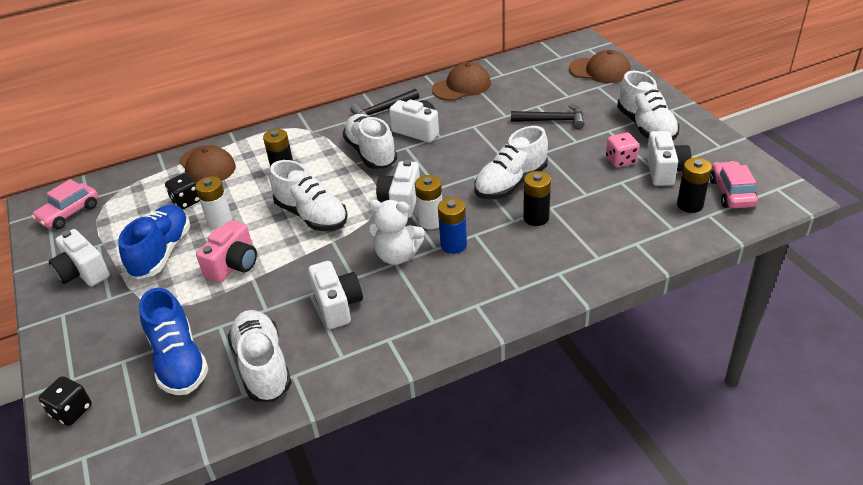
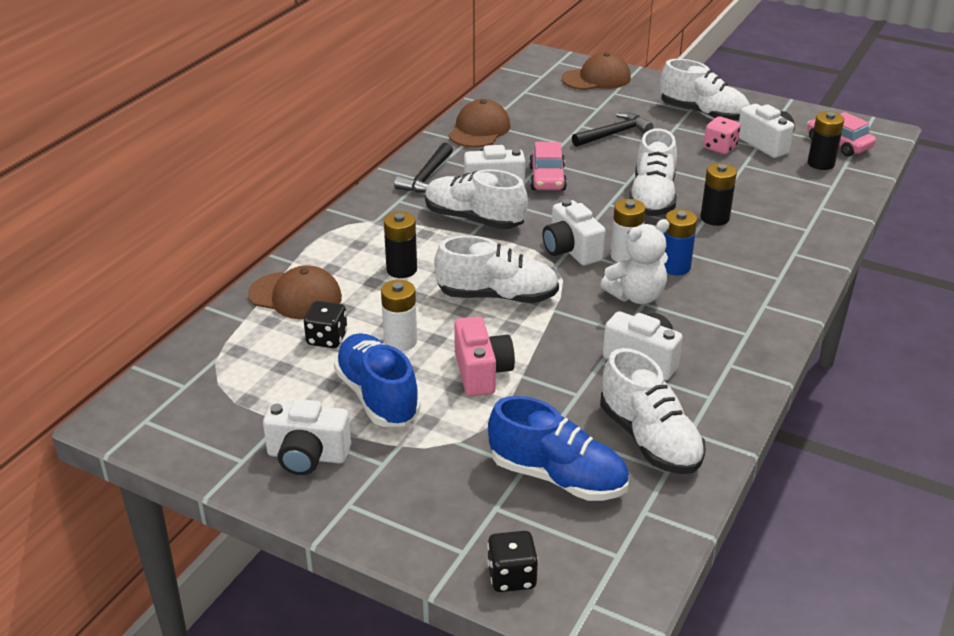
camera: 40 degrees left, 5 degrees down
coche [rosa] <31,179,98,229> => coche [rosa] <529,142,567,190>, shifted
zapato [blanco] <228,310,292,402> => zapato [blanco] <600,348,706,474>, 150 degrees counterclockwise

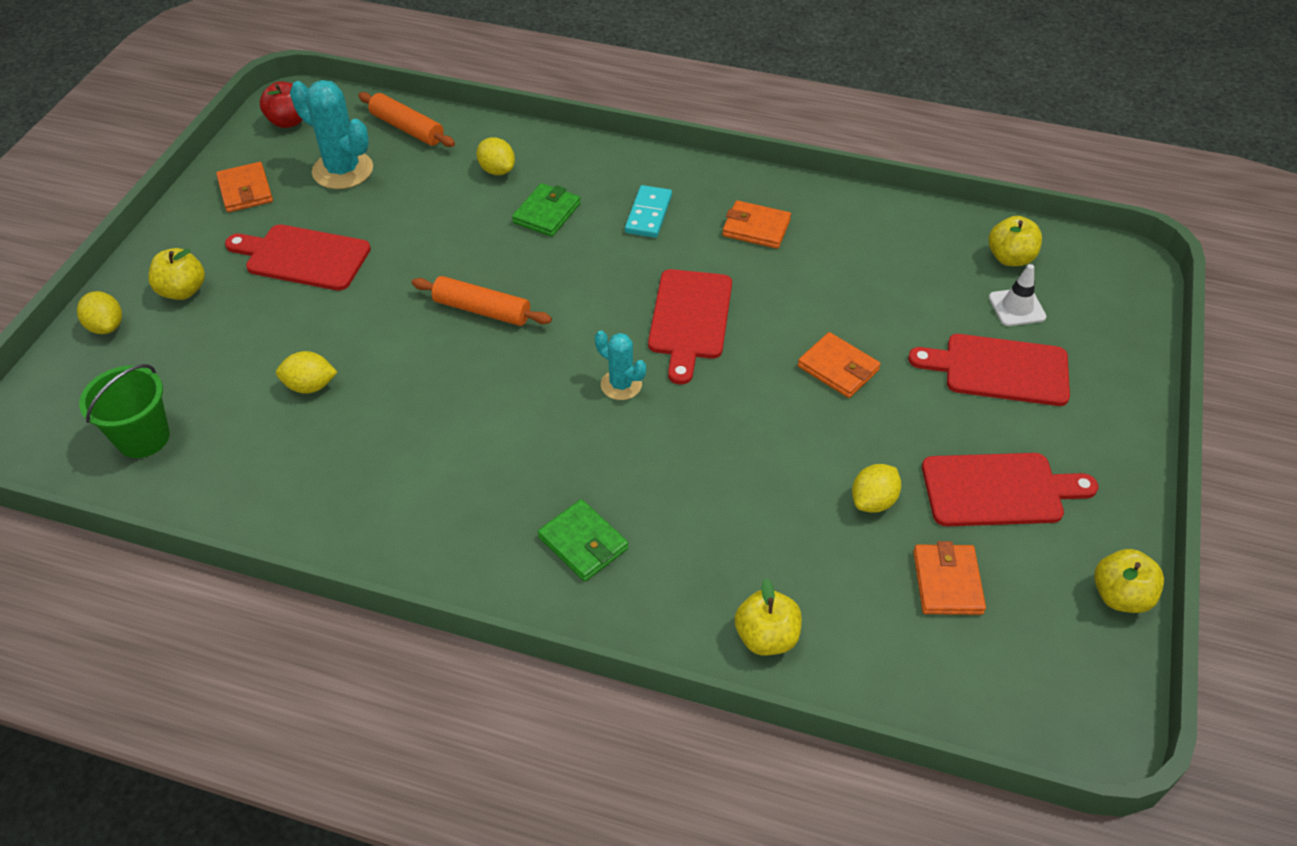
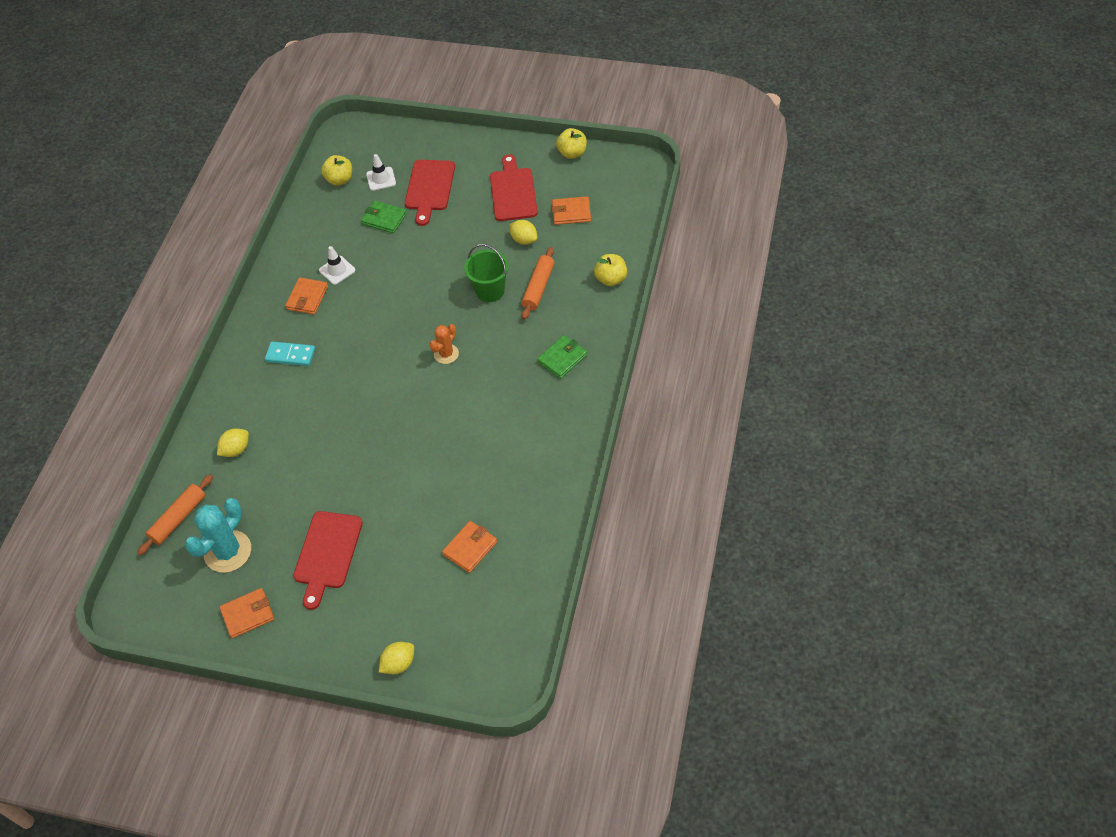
camera: 90 degrees left, 5 degrees up
manzana [amarillo] <148,248,205,300> => nothing
manzana [rojo] <260,81,302,128> => nothing
limón [amarillo] <276,351,337,394> => nothing
tabla de cortar [rojo] <648,269,732,384> => nothing
nothing => cono de tráfico [blanco] <319,246,355,285>
balde [verde] <79,364,170,458> => balde [verde] <464,244,509,302>, shifted
rodillo [naranja] <412,276,552,326> => rodillo [naranja] <521,247,554,320>, shifted
cartera [verde] <512,183,581,237> => cartera [verde] <361,201,407,233>, shifted
cartera [naranja] <798,332,881,398> => cartera [naranja] <442,521,497,573>, shifted
cactus [turquesa] <595,331,646,400> => cactus [naranja] <429,324,459,364>

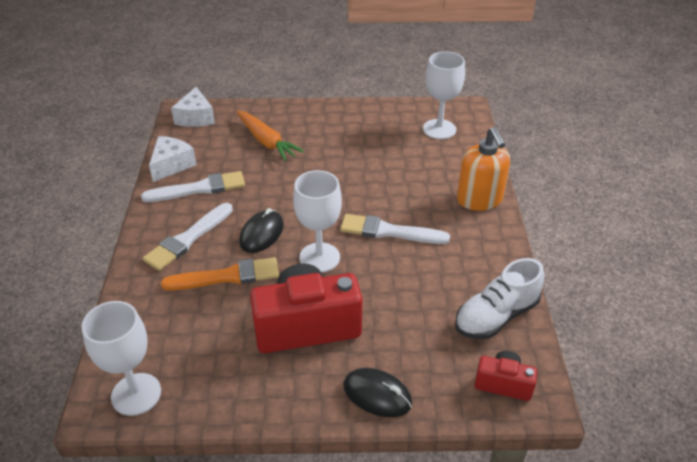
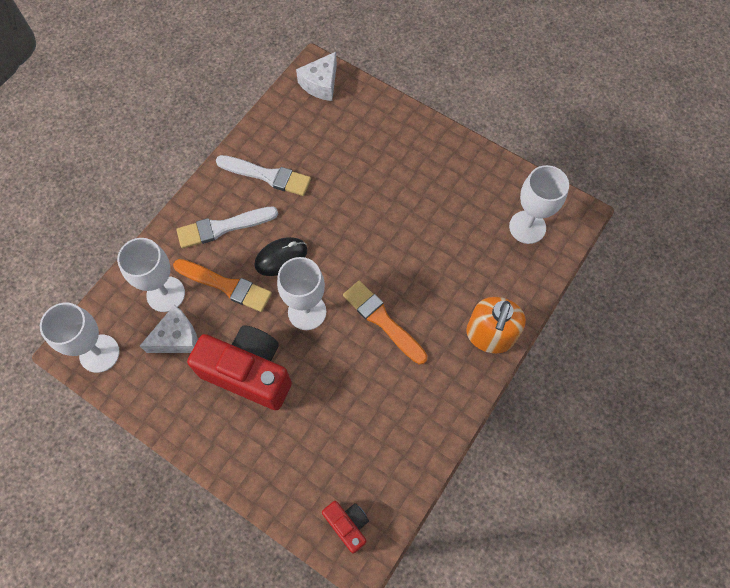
camera: 35 degrees right, 25 degrees up
zanahoria [naranja] <236,111,304,161> => nothing
ratón [negro] <343,368,412,417> => nothing
zapato [blanco] <455,258,544,339> => nothing
nothing => copa [blanco] <117,238,185,312>
queso [blanco] <149,136,197,182> => queso [blanco] <140,305,198,353>, shifted
pincel [blanco] <340,214,450,244> => pincel [naranja] <343,281,427,364>

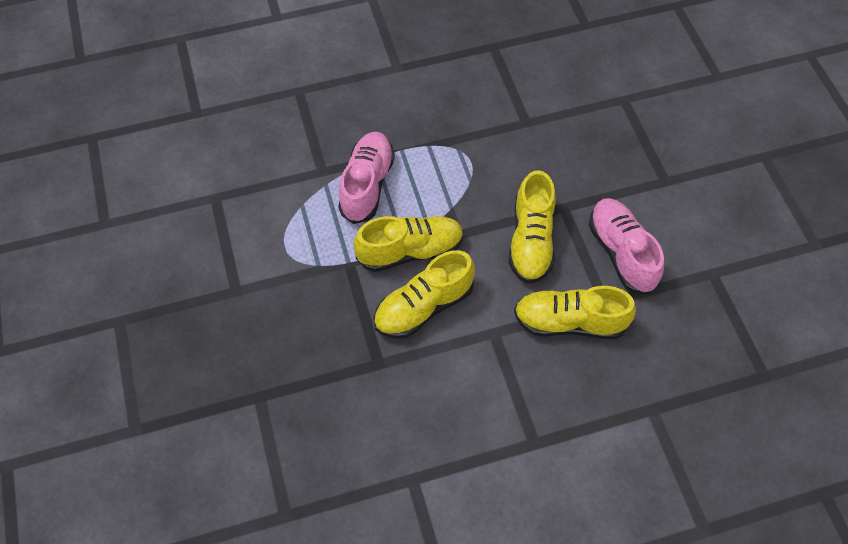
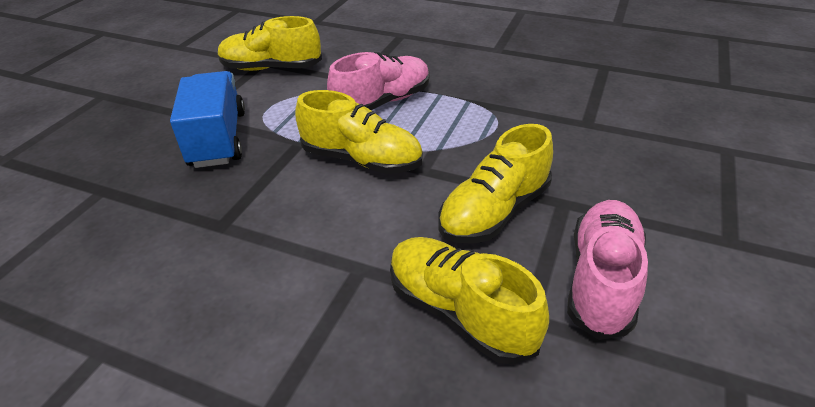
camera: 40 degrees right, 20 degrees down
nothing => camión [azul] <170,71,245,168>
zapato [amarillo] <374,250,475,338> => zapato [amarillo] <218,16,322,71>, shifted

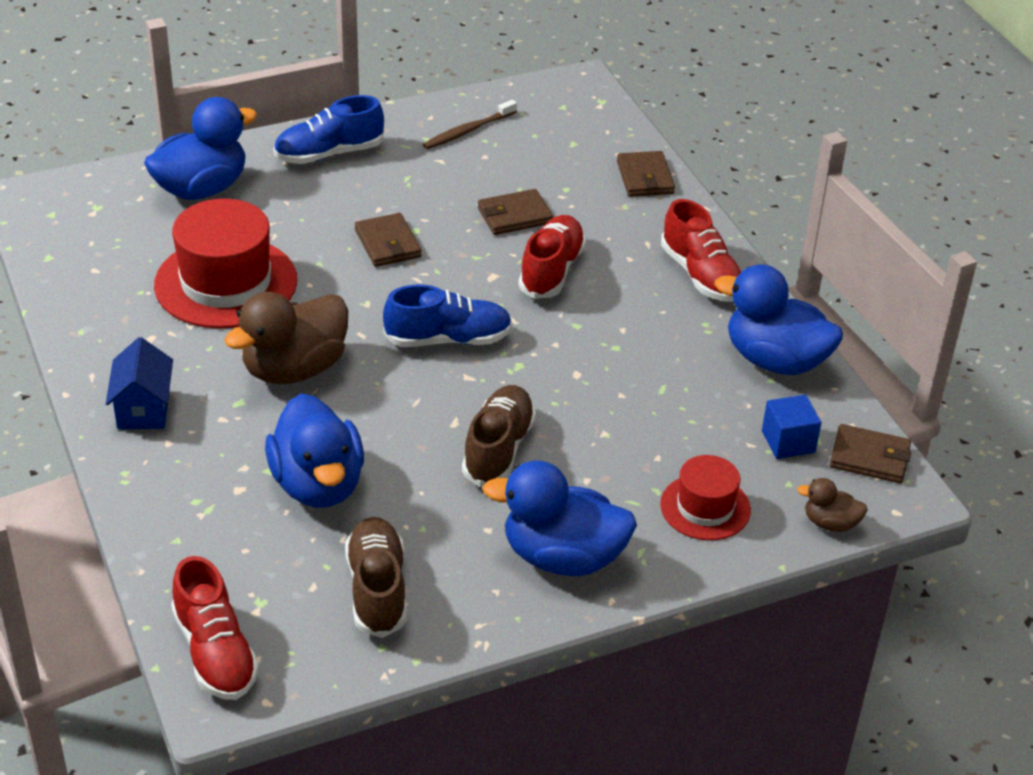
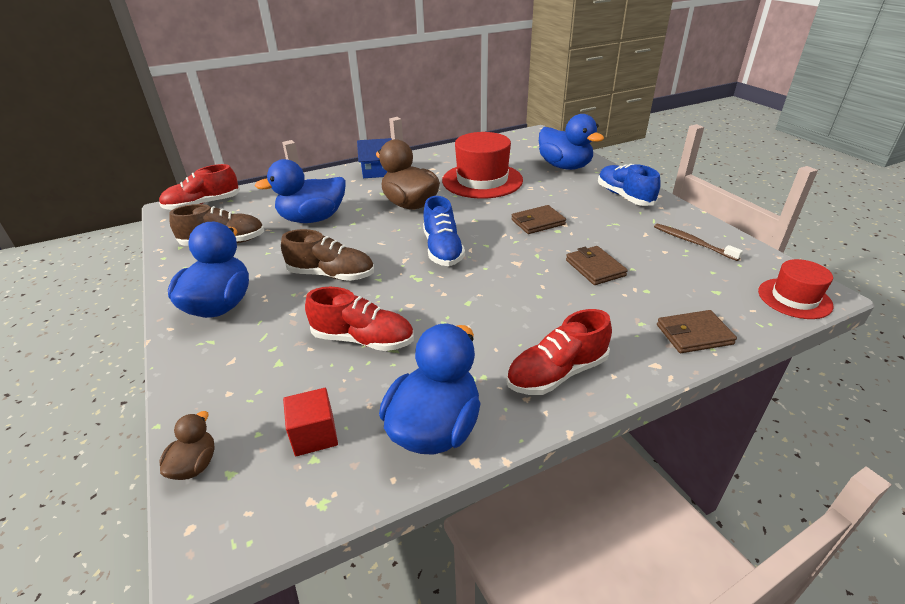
camera: 90 degrees right, 5 degrees down
cartera [marrón] <830,424,911,483> => nothing
zapato [rojo] <519,215,586,299> => zapato [rojo] <305,287,414,351>, shifted
sombrero [rojo] <660,455,751,540> => sombrero [rojo] <758,259,834,319>, shifted
cubo [azul] <762,395,821,459> => cubo [rojo] <283,388,338,456>

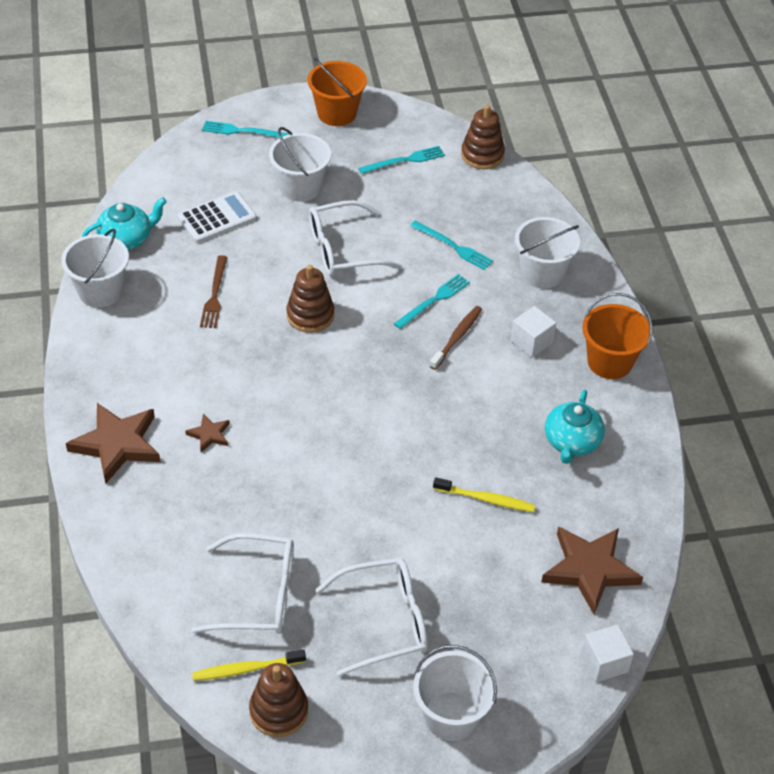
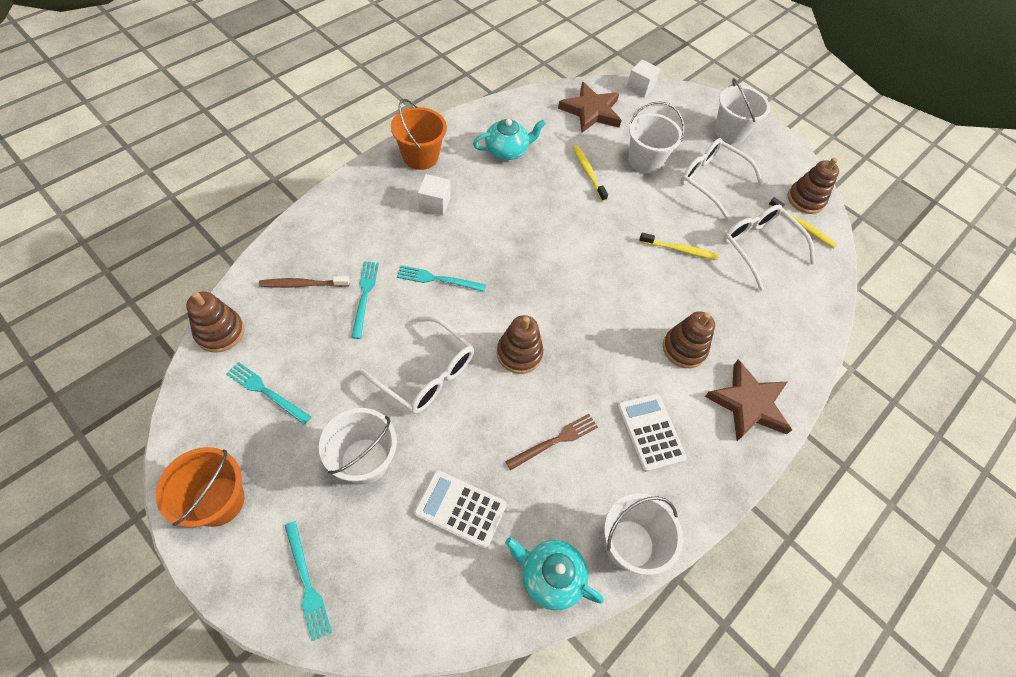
camera: 130 degrees left, 10 degrees up
nothing => calculadora [blanco] <617,394,687,472>
nothing => cepillo de dientes [amarillo] <639,233,719,260>
cepillo de dientes [marrón] <429,306,482,370> => cepillo de dientes [marrón] <259,276,350,288>, shifted
balde [blanco] <515,217,580,289> => balde [blanco] <628,101,684,174>, shifted
estrella [marrón] <185,414,230,452> => juguete apilable [marrón] <663,311,715,368>

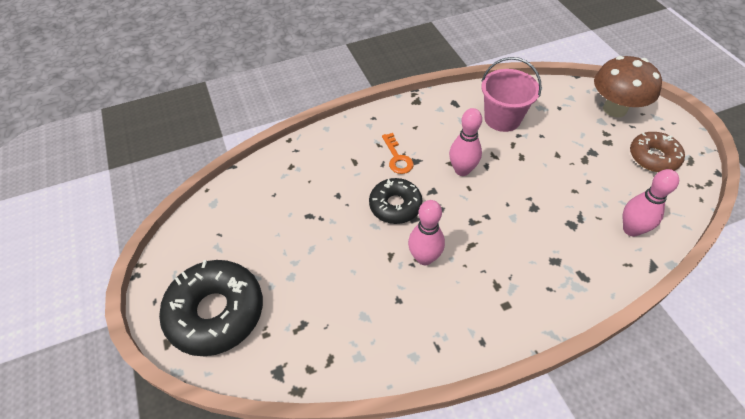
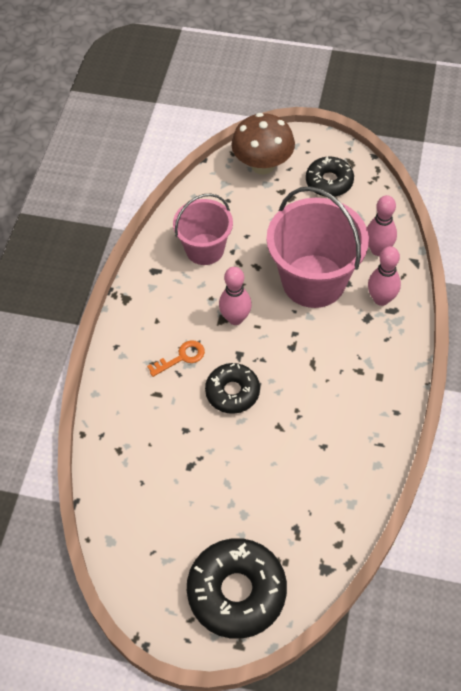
camera: 55 degrees left, 5 degrees up
nothing => balde [rosa] <266,186,369,308>
bolo [rosa] <408,200,445,265> => bolo [rosa] <368,246,401,306>, shifted
rosquilla [marrón] <630,132,685,172> => rosquilla [negro] <306,156,354,197>
llave [naranja] <382,133,414,174> => llave [naranja] <147,340,205,377>, 45 degrees counterclockwise

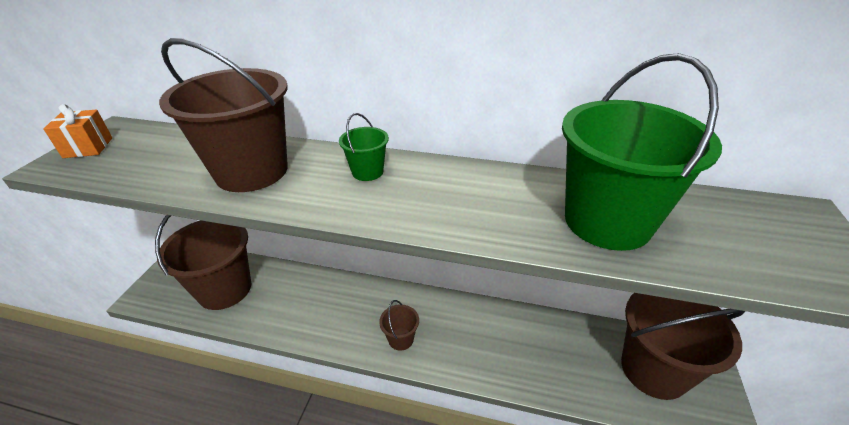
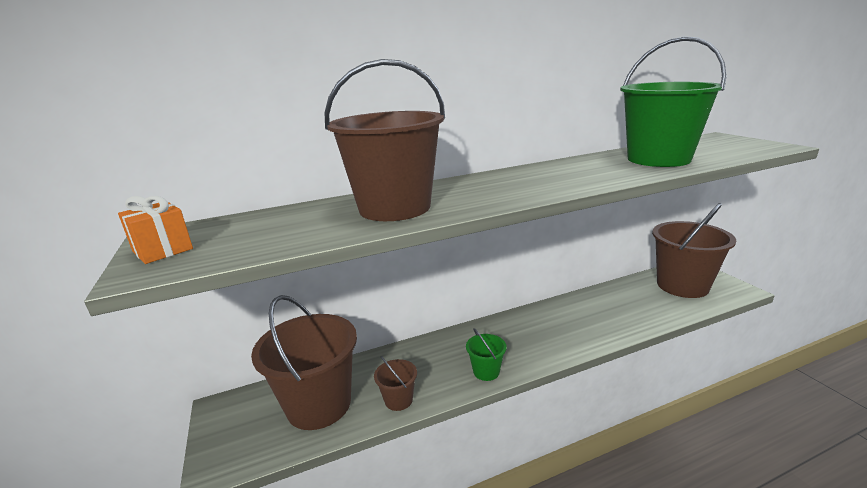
camera: 35 degrees left, 15 degrees down
balde [verde] <339,113,389,181> => balde [verde] <466,328,507,381>, shifted
balde [marrón] <379,300,419,351> => balde [marrón] <374,356,417,411>, shifted

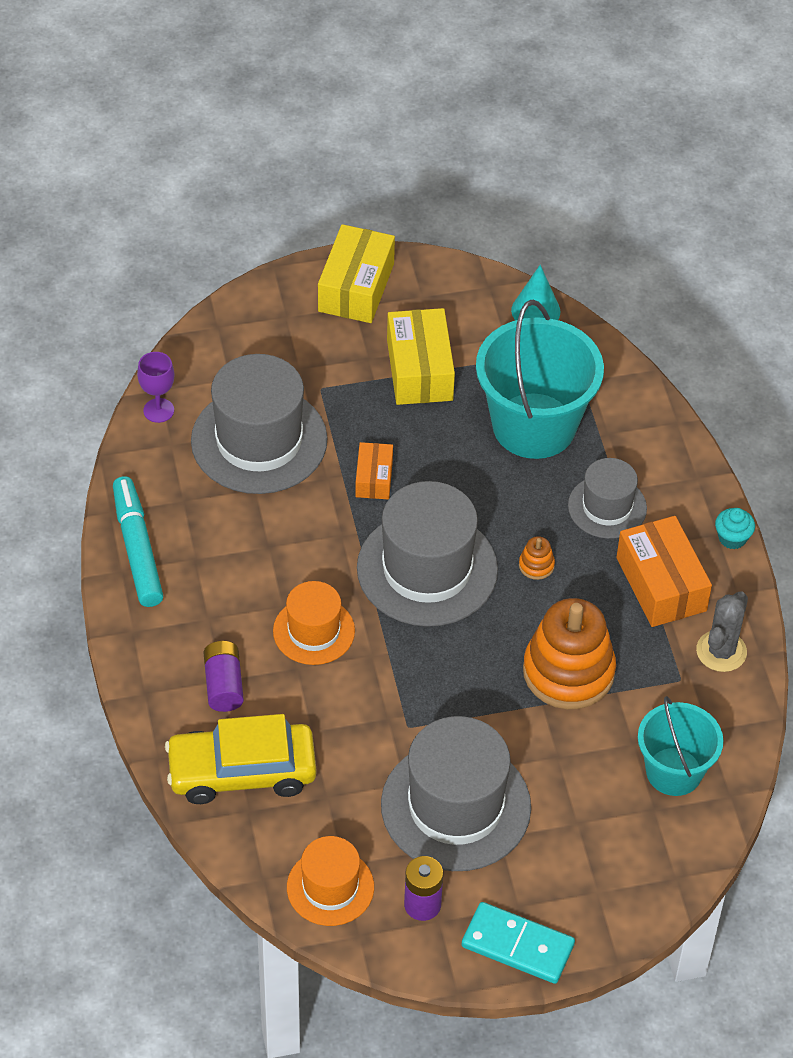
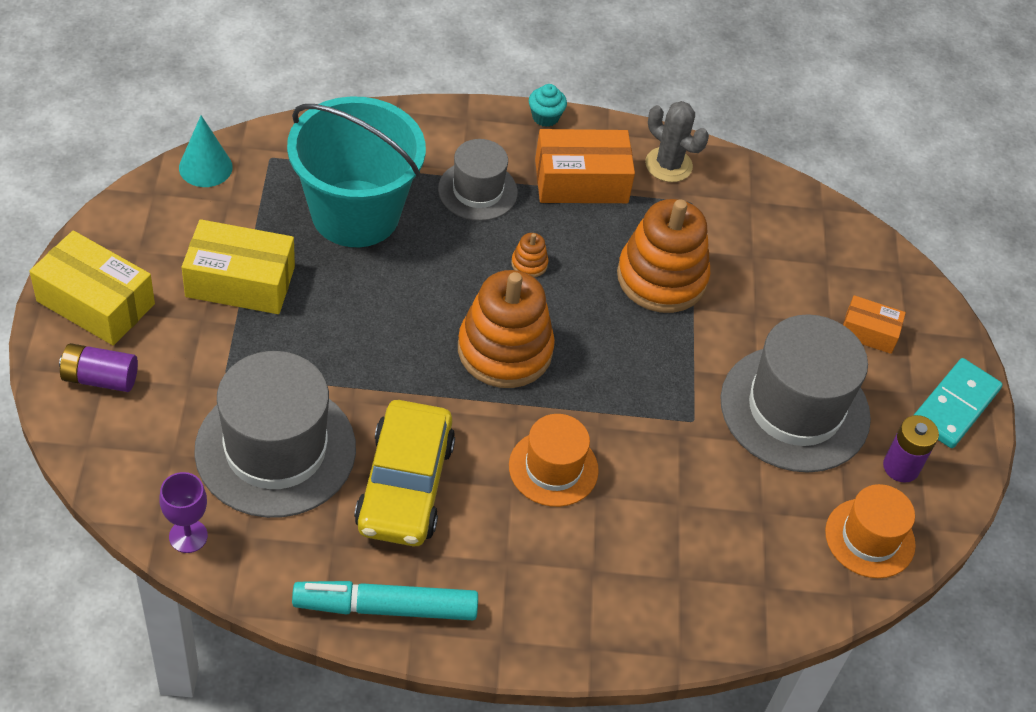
camera: 80 degrees left, 0 degrees up
balde [turquesa] <638,696,723,796> => nothing
coche [amarillo] <165,714,316,804> => coche [amarillo] <354,400,455,546>, shifted
pila [morado] <203,641,244,712> => pila [morado] <59,343,138,392>, shifted
caja [naranja] <355,442,393,499> => caja [naranja] <843,295,906,354>, shifted
sombrero [gris] <357,481,498,627> => juguete apilable [naranja] <458,270,555,388>

